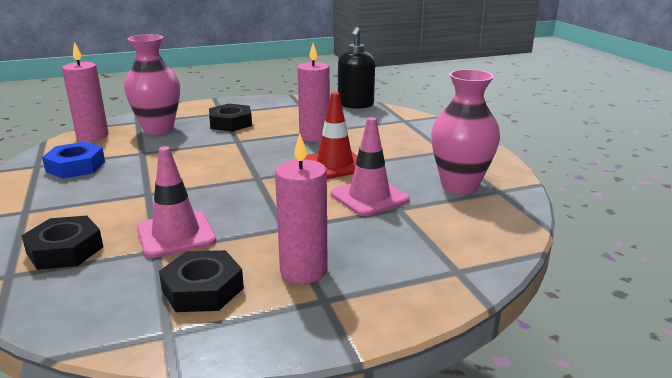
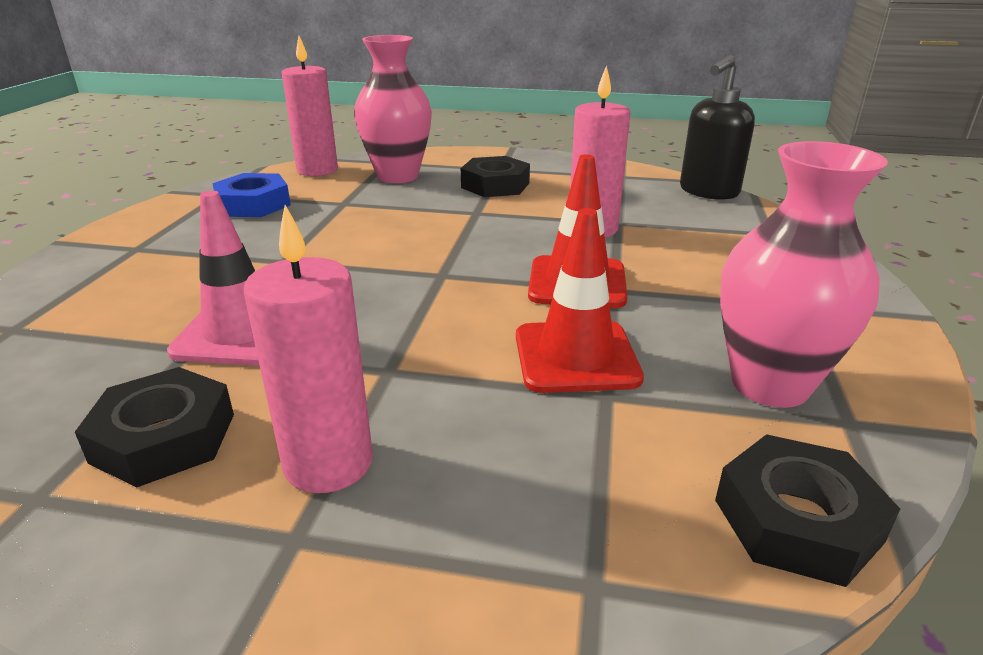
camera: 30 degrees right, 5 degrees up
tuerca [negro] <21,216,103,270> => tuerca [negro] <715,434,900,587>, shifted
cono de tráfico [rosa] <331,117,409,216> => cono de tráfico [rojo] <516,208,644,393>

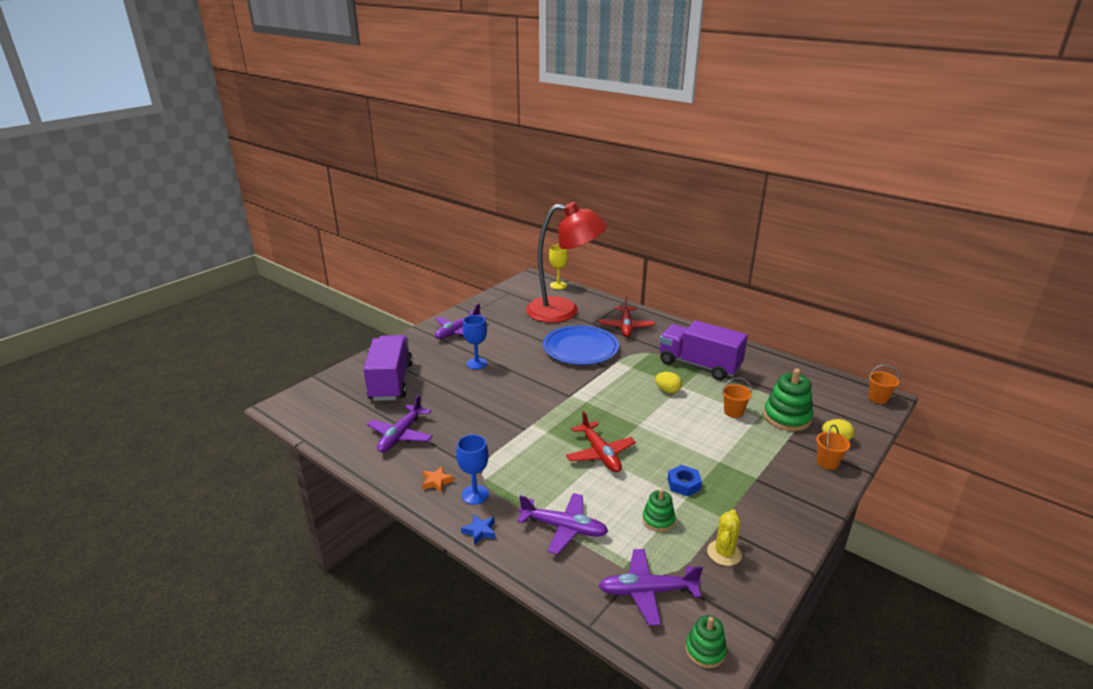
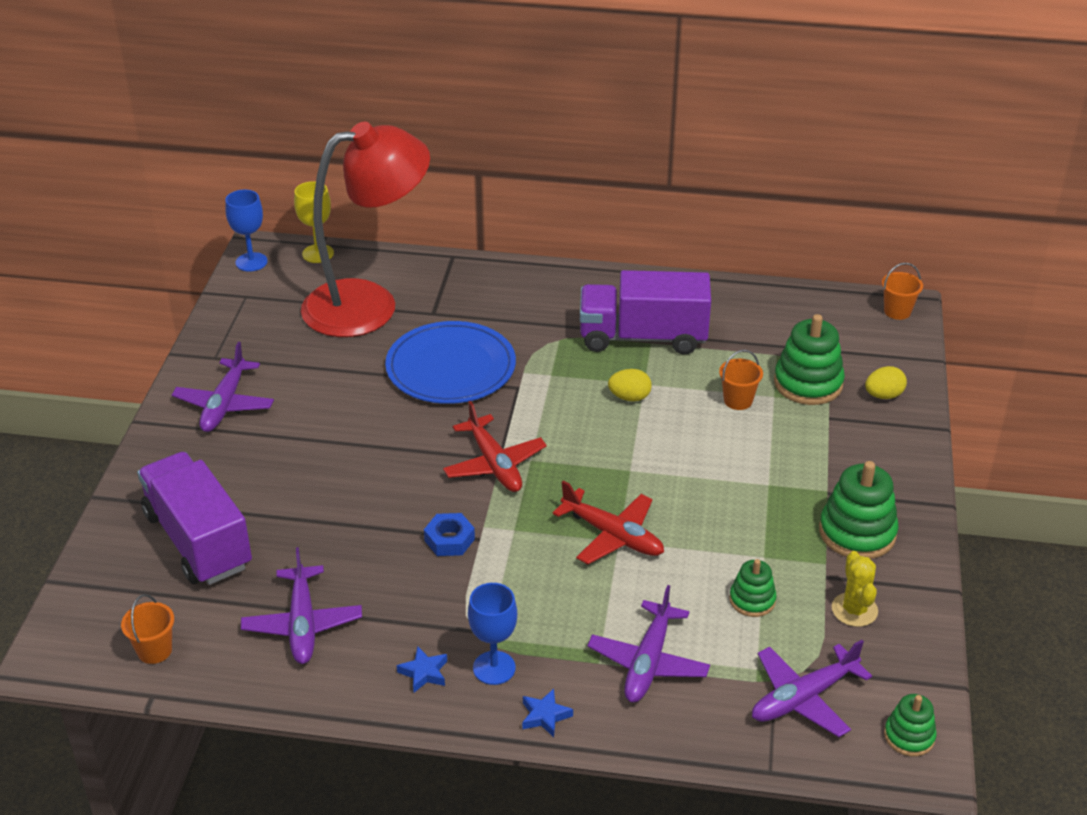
camera: 30 degrees left, 10 degrees up
nothing => juguete apilable [verde] <819,461,899,559>
copa [azul] <463,315,487,369> => copa [azul] <225,190,268,272>, shifted
avión [rojo] <599,296,655,337> => avión [rojo] <443,401,547,492>, shifted
tuerca [azul] <668,465,702,496> => tuerca [azul] <424,513,475,556>, shifted
balde [naranja] <816,425,850,470> => balde [naranja] <121,594,174,664>, shifted
estrella [naranja] <422,466,454,493> => estrella [azul] <397,646,447,693>
avión [morado] <517,493,608,554> => avión [morado] <587,585,710,703>, 120 degrees clockwise

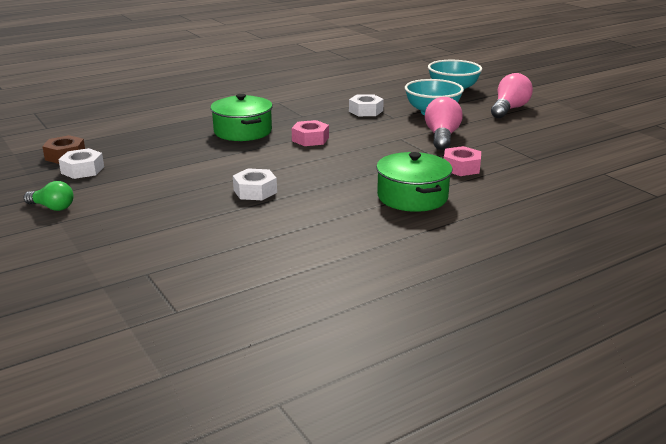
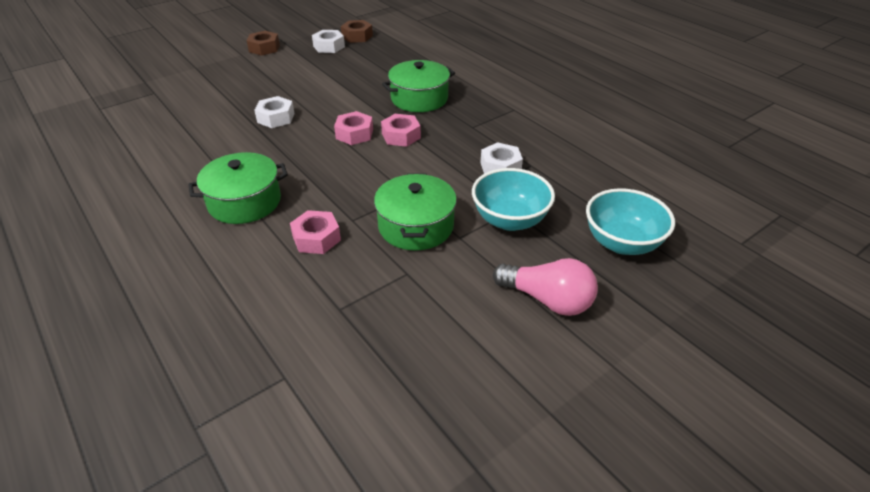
camera: 85 degrees right, 15 degrees up
nothing => tuerca [rosa] <334,111,373,145>
bombilla [verde] <24,181,74,211> => tuerca [marrón] <247,31,280,56>
bombilla [rosa] <425,97,463,150> => olla [verde] <374,173,457,251>

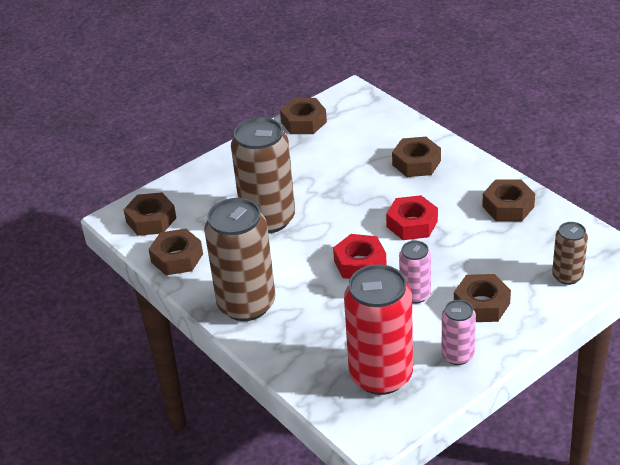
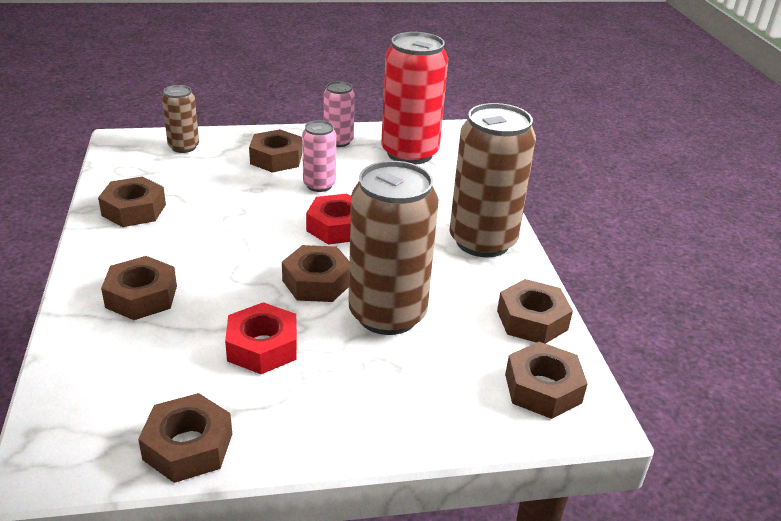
camera: 155 degrees left, 5 degrees down
nothing => tuerca [marrón] <282,245,349,302>
tuerca [rojo] <386,195,438,240> => tuerca [rojo] <225,302,297,374>, shifted

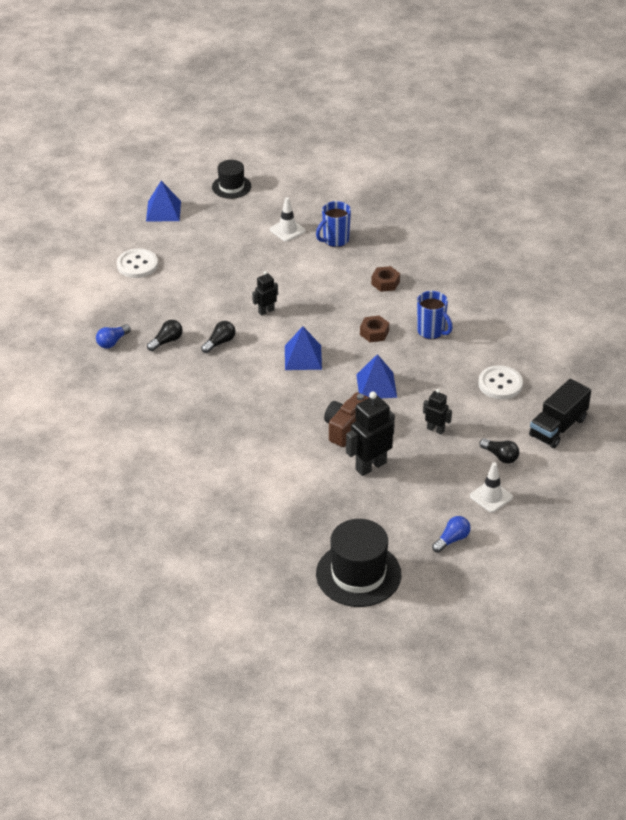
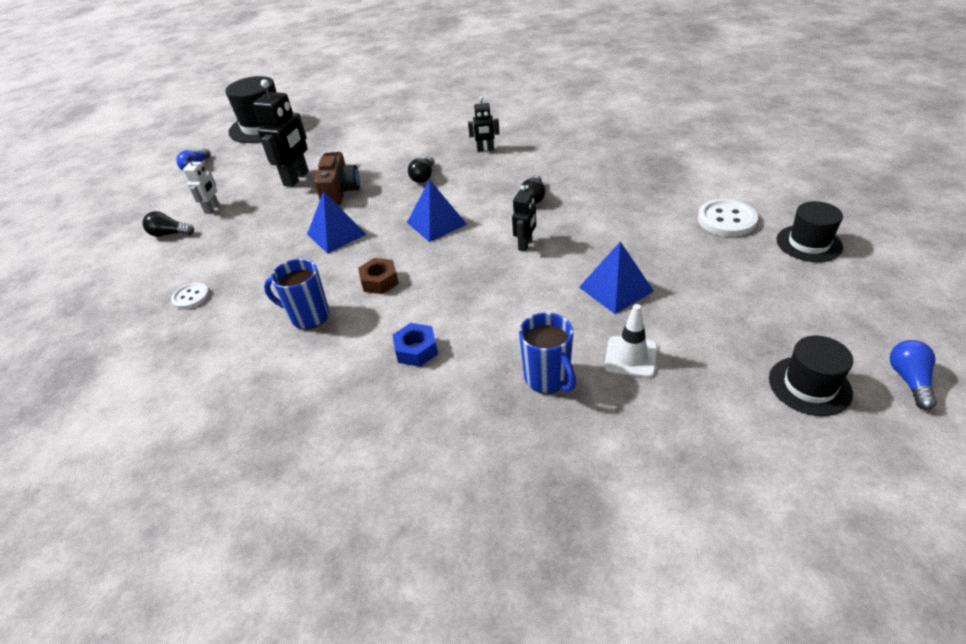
camera: 150 degrees right, 0 degrees up
cono de tráfico [blanco] <470,462,513,513> => nothing
camión [negro] <529,379,591,448> => nothing
nothing => robot [blanco] <183,156,219,214>
nothing => sombrero [negro] <777,201,843,262>
bombilla [azul] <96,324,131,349> => bombilla [azul] <890,340,937,410>, shifted
pirámide [azul] <146,181,181,222> => pirámide [azul] <579,241,654,314>, shifted
bombilla [negro] <147,320,183,351> => bombilla [negro] <408,156,435,183>, shifted
robot [negro] <423,389,452,435> => robot [negro] <468,96,500,152>, shifted
tuerca [marrón] <371,266,400,292> => tuerca [azul] <393,323,438,367>
taza [azul] <316,201,351,247> => taza [azul] <519,312,576,394>, 135 degrees clockwise
botón [blanco] <478,365,523,399> => botón [blanco] <171,283,210,310>, x0.62

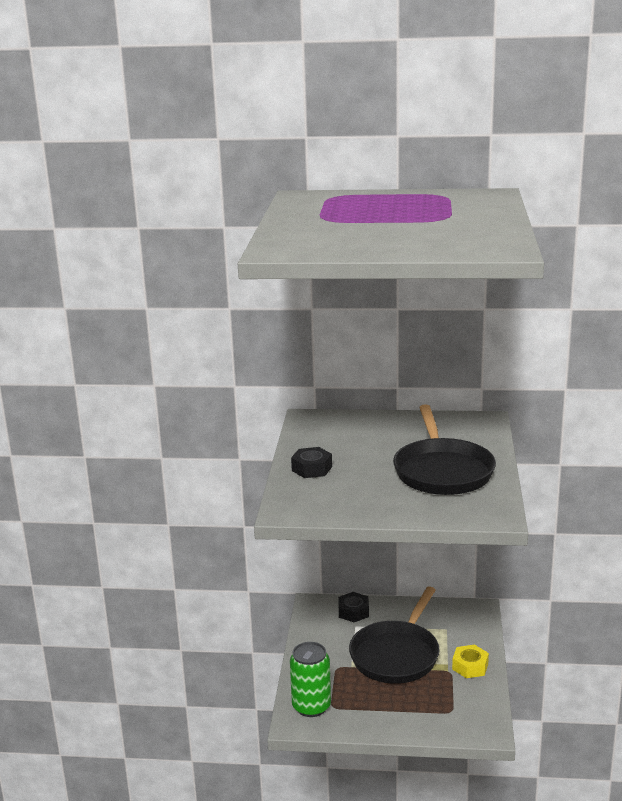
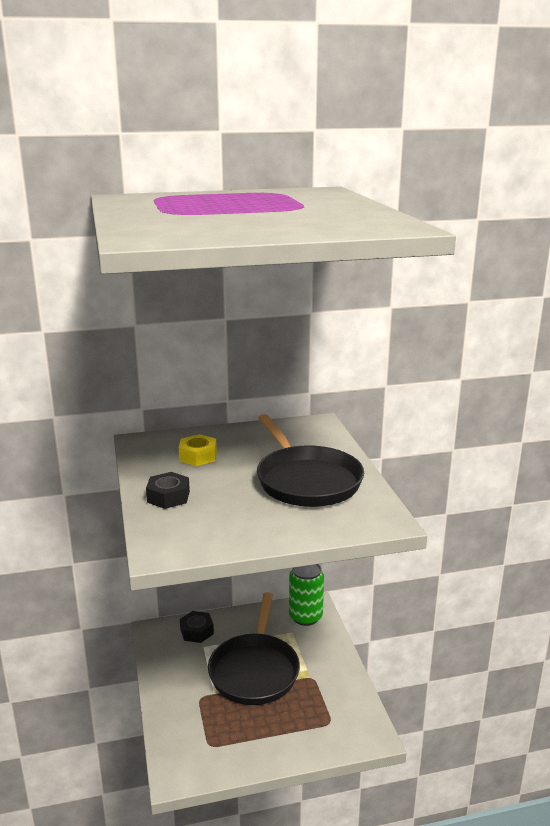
camera: 20 degrees left, 0 degrees up
lata [verde] <290,642,331,717> => lata [verde] <289,564,324,626>, shifted
tuerca [amarillo] <452,645,489,678> => tuerca [amarillo] <179,434,217,466>, shifted

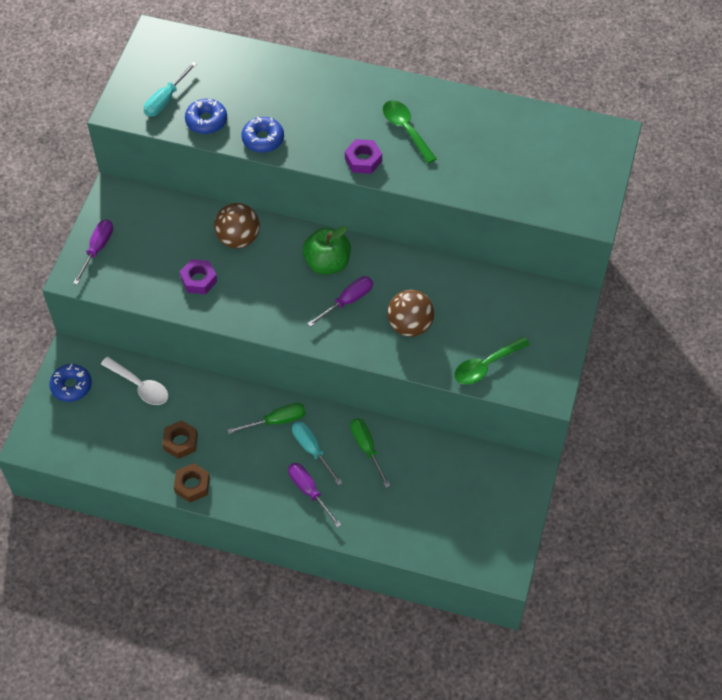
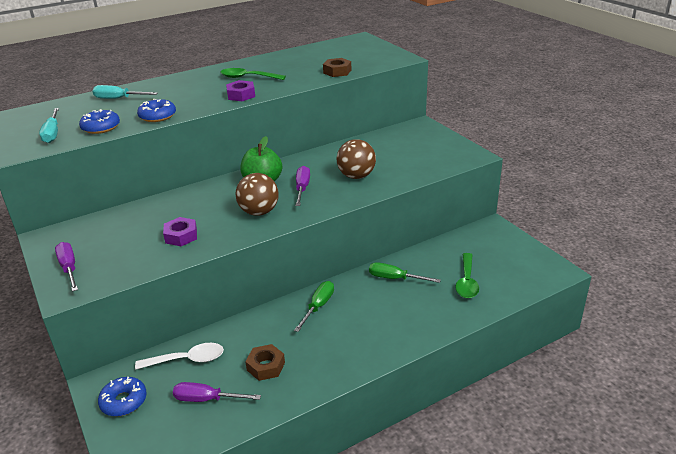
camera: 45 degrees left, 25 degrees down
tuerca [marrón] <174,463,210,503> => tuerca [marrón] <323,58,351,77>, shifted
pelota [marrón] <214,203,260,248> => pelota [marrón] <235,173,279,216>, shifted
destornillador [morado] <288,463,341,528> => destornillador [morado] <173,382,261,402>, shifted
destornillador [turquesa] <292,421,342,486> => destornillador [turquesa] <92,85,158,99>, shifted
cuchara [verde] <454,337,530,384> => cuchara [verde] <455,253,479,298>, shifted

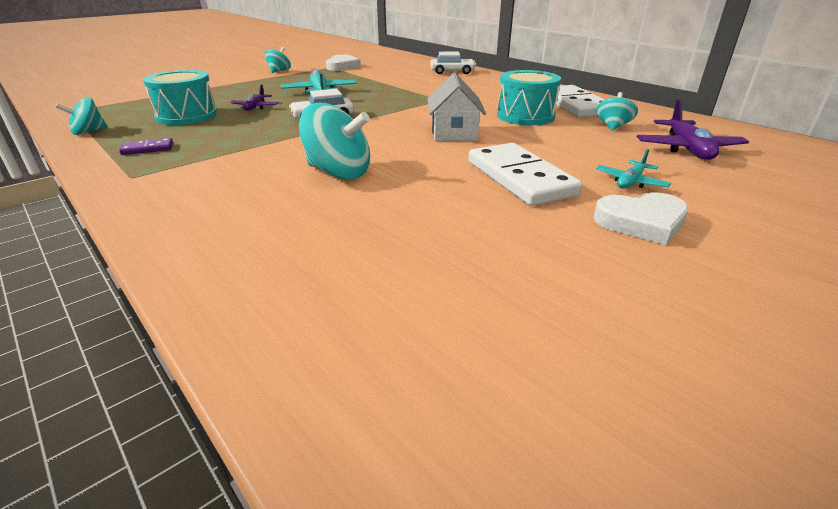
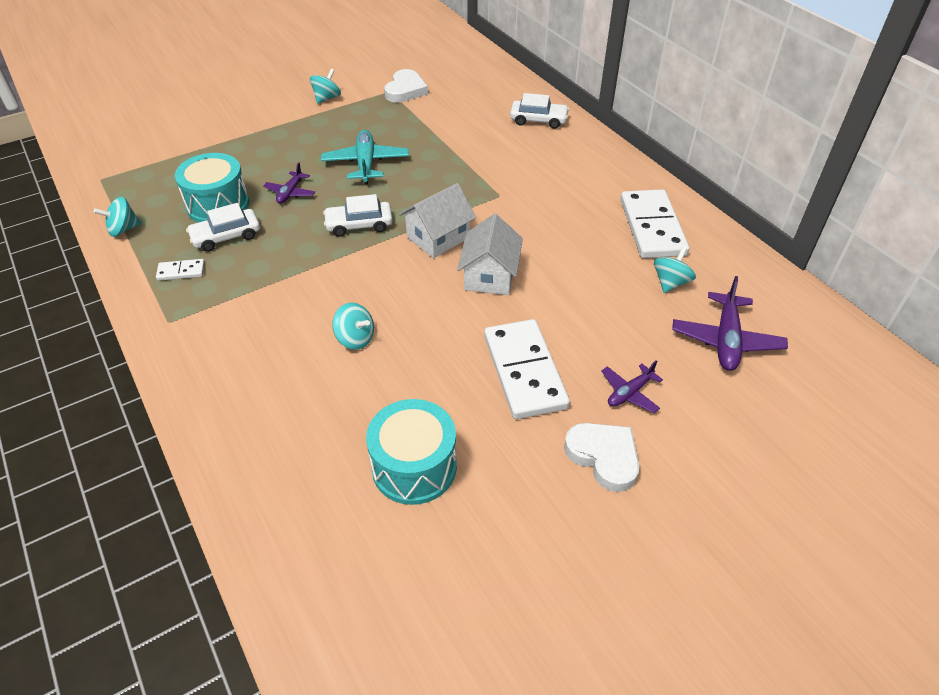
camera: 10 degrees right, 15 degrees up
nothing => coche [blanco] <186,203,260,252>
nothing => casa [blanco] <399,183,476,258>
tambor [turquesa] <497,70,561,125> => tambor [turquesa] <366,399,457,505>, shifted
ficha de dominó [morado] <119,138,173,155> => ficha de dominó [blanco] <156,259,205,281>
avión [turquesa] <596,149,671,189> => avión [morado] <601,360,663,413>
corazón [blanco] <593,192,689,245> => corazón [blanco] <564,423,639,492>, 135 degrees counterclockwise
peonza [turquesa] <299,103,370,180> => peonza [turquesa] <332,303,374,350>, x0.60

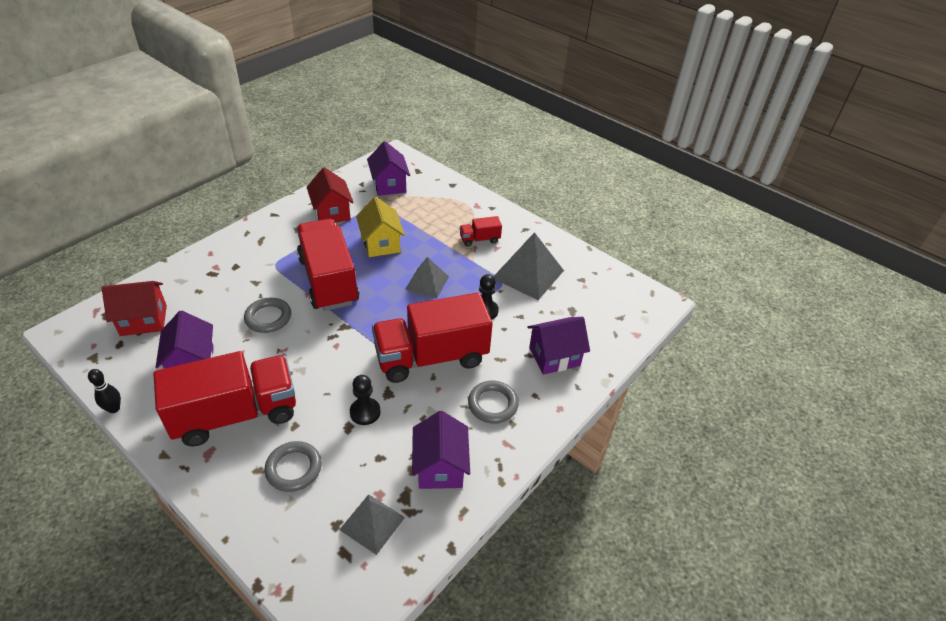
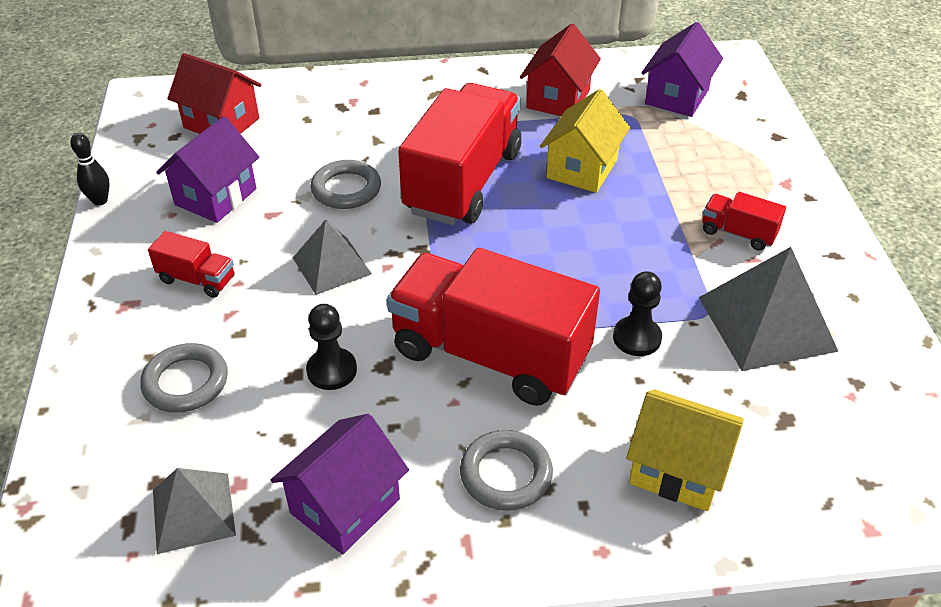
camera: 45 degrees right, 0 degrees up
pirámide [gris] <405,257,449,298> => pirámide [gris] <293,219,372,295>, shifted
casa [morado] <528,317,590,375> => casa [amarillo] <626,389,744,511>
camión [rojo] <154,351,296,447> => camión [rojo] <148,231,235,298>, x0.43

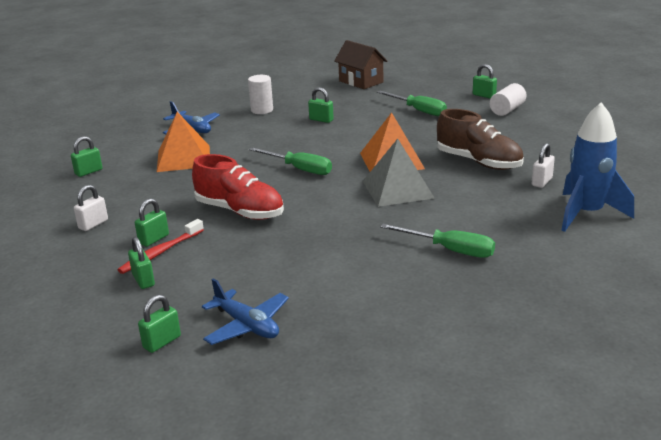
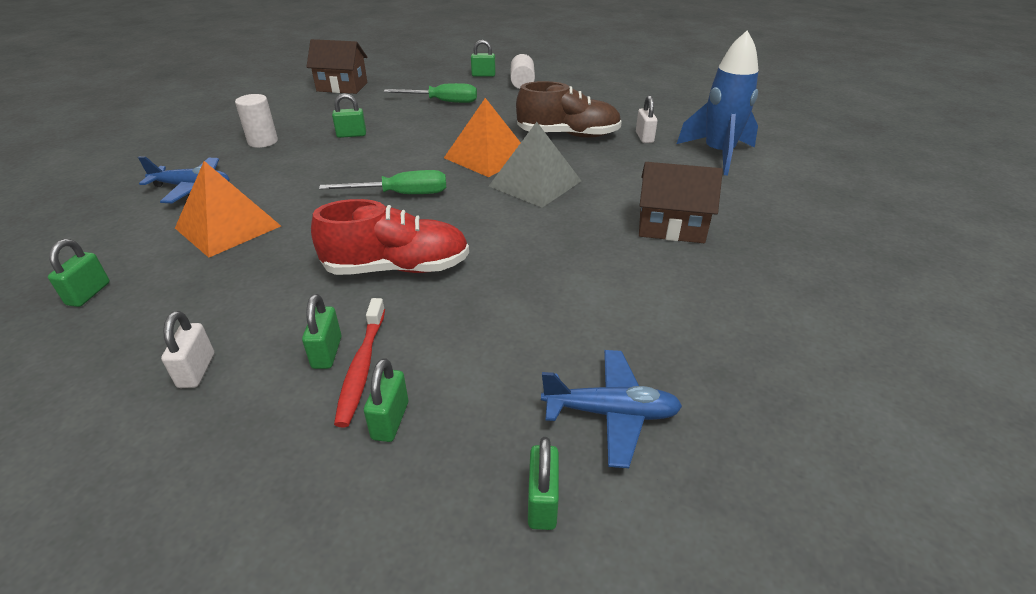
camera: 40 degrees left, 10 degrees up
destornillador [verde] <380,224,495,258> => casa [marrón] <639,162,723,243>
candado [verde] <128,237,155,289> => candado [verde] <364,358,408,442>, 75 degrees clockwise

